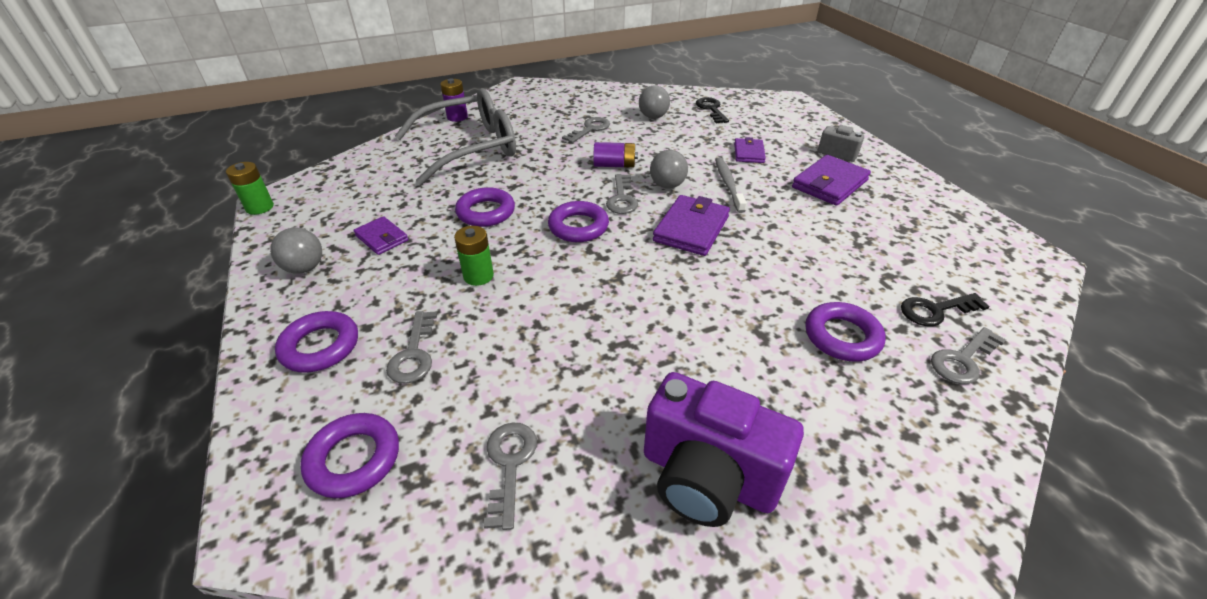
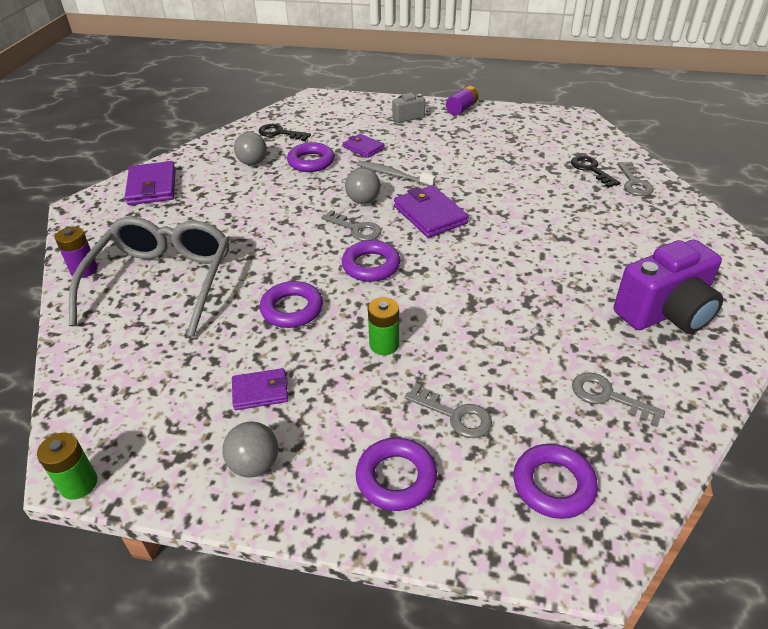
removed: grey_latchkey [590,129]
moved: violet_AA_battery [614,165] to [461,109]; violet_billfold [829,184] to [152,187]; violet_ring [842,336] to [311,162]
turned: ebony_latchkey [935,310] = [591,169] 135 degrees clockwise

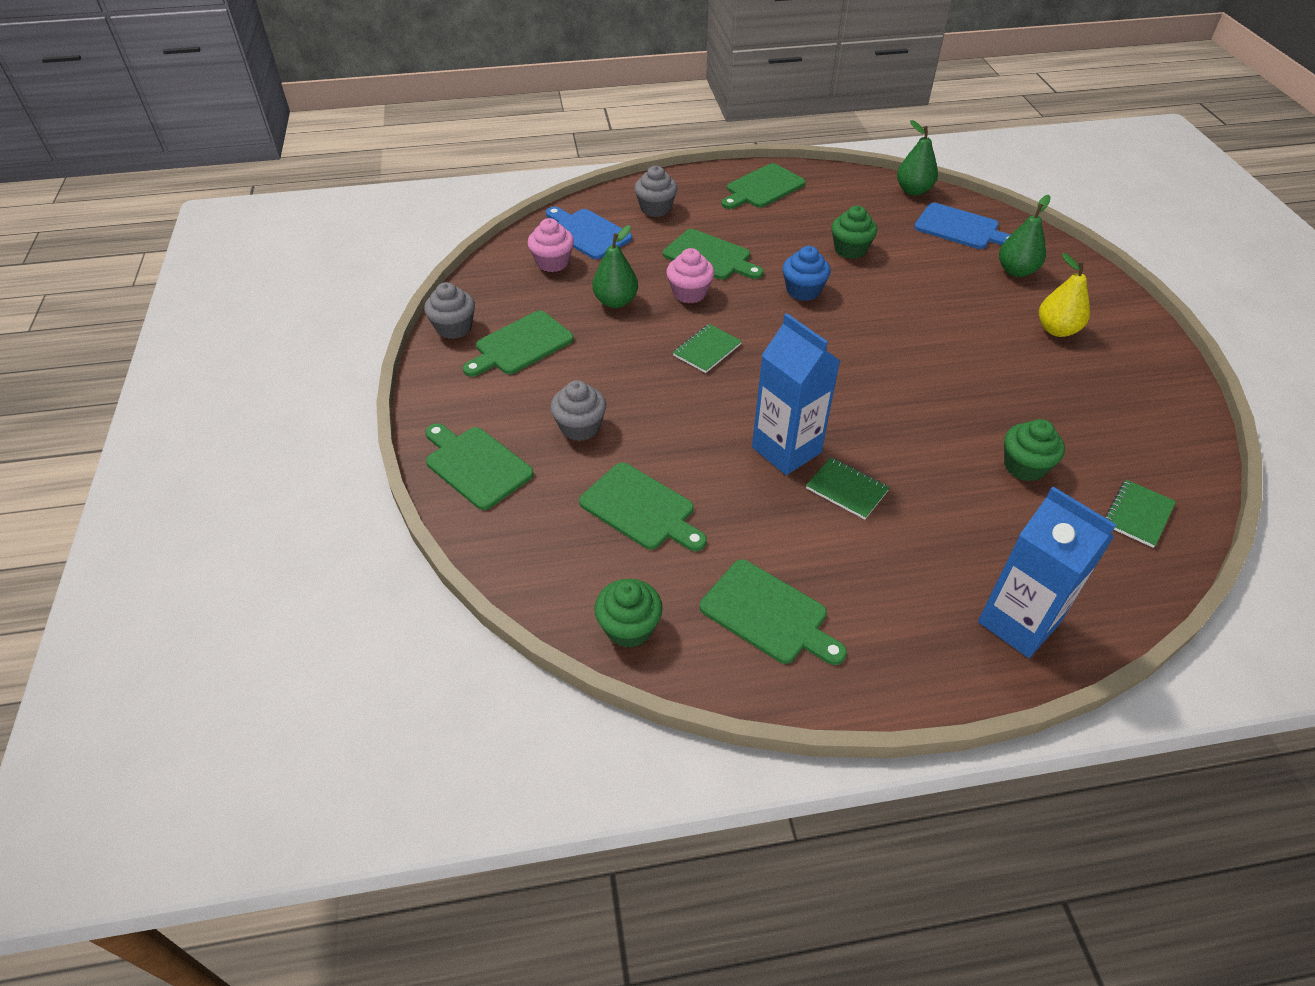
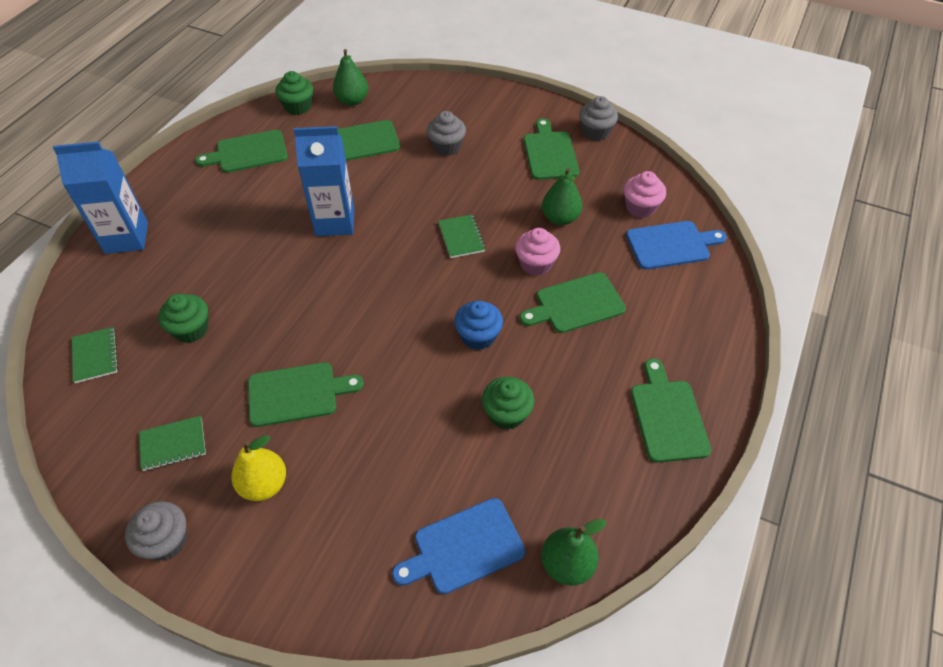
moved: grey_fairy_cake [656,208] to [166,541]; emerald_pear_fruit [1016,271] to [352,101]; emerald_bread_board [476,465] to [297,393]; emerald_notepad [847,489] to [173,444]

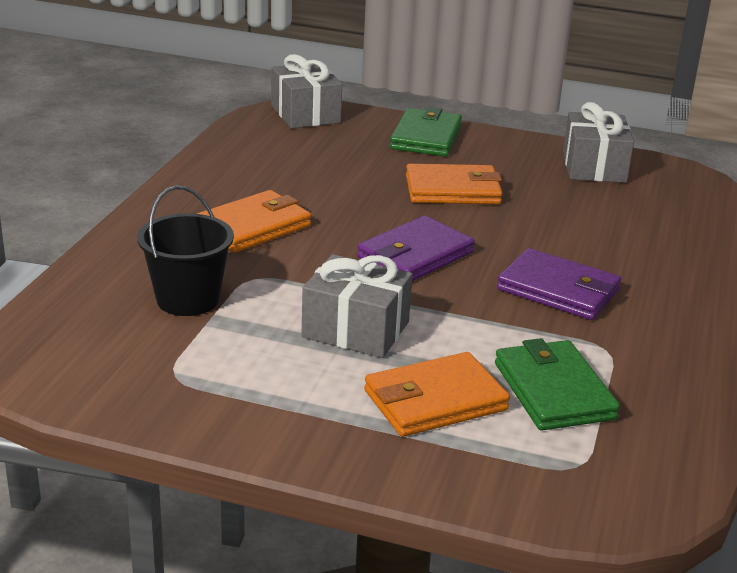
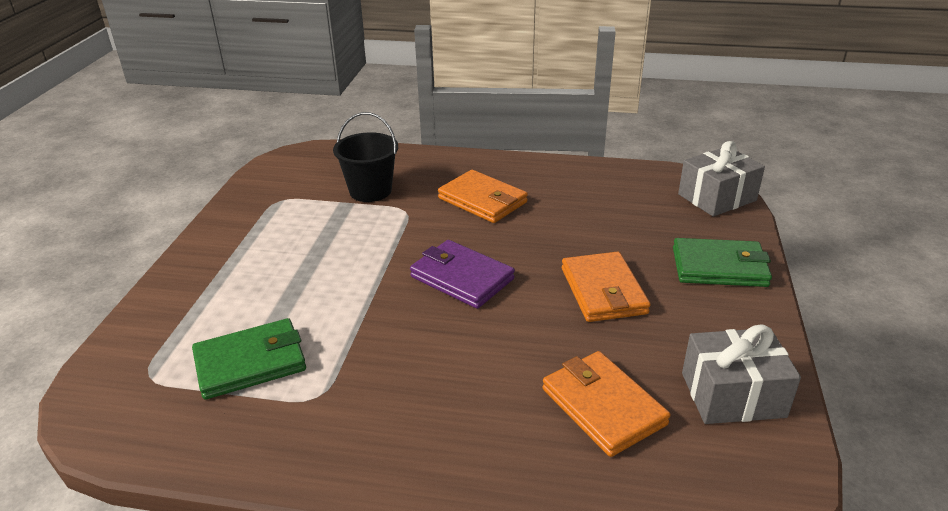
removed: violet_billfold [558,290]; grey_present [355,329]
moved: orange_billfold [435,401] to [603,406]

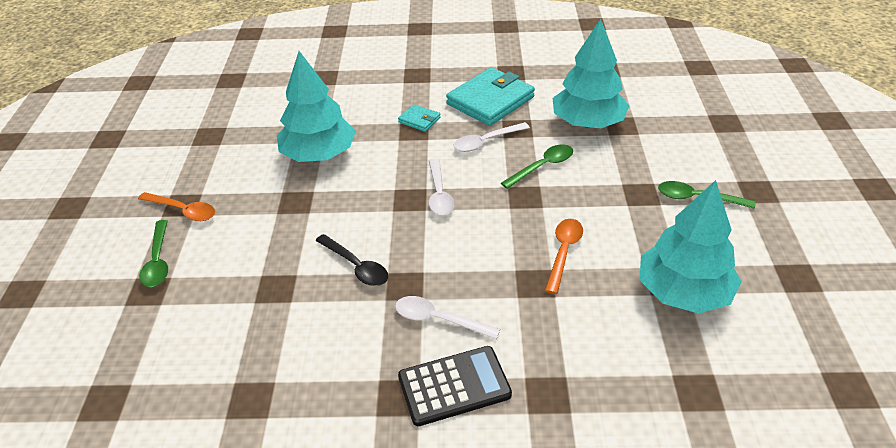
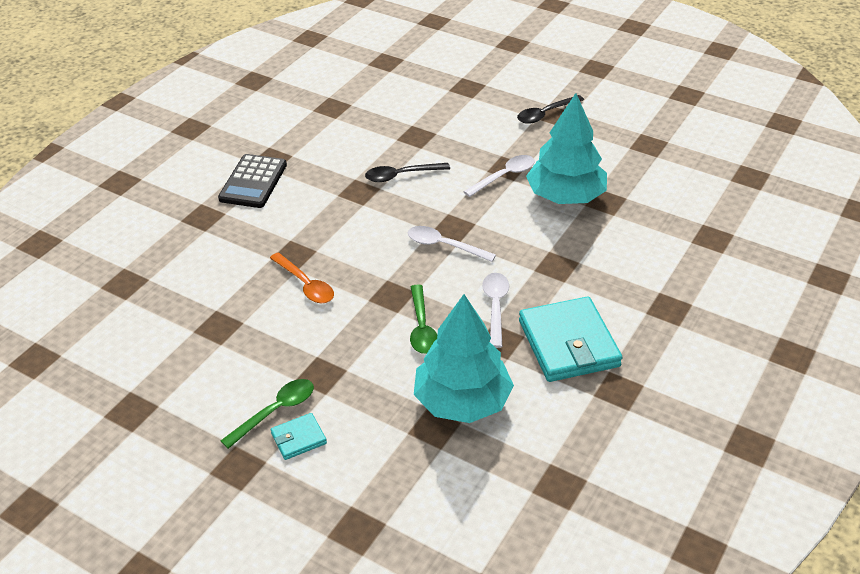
removed: aqua_toy_tree [683,292]; emerald_teaspoon [158,261]
moved: aqua_billfold [419,120] to [298,438]; pure_white_teaspoon [439,319] to [504,176]
recoloured: orange_teaspoon [183,211] to ebony_teaspoon [545,114]

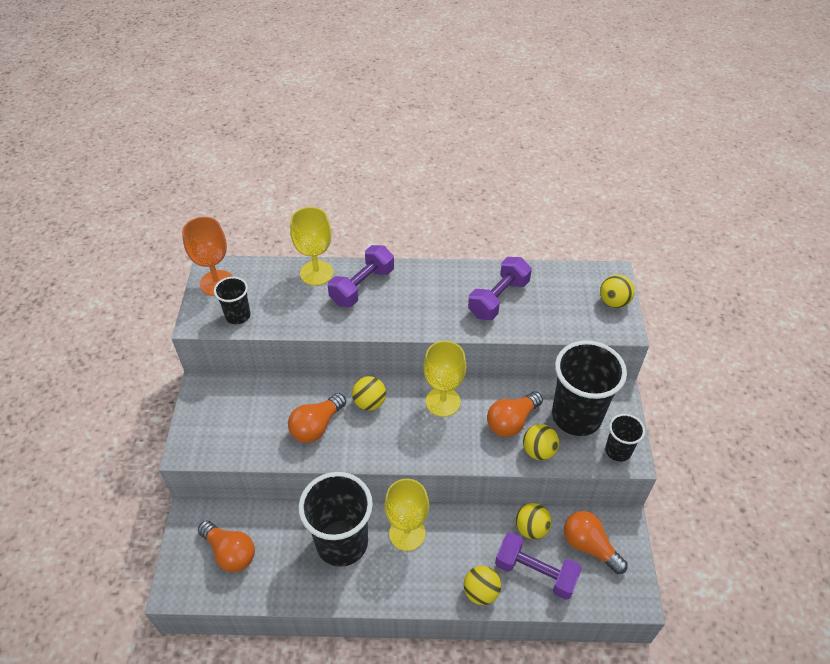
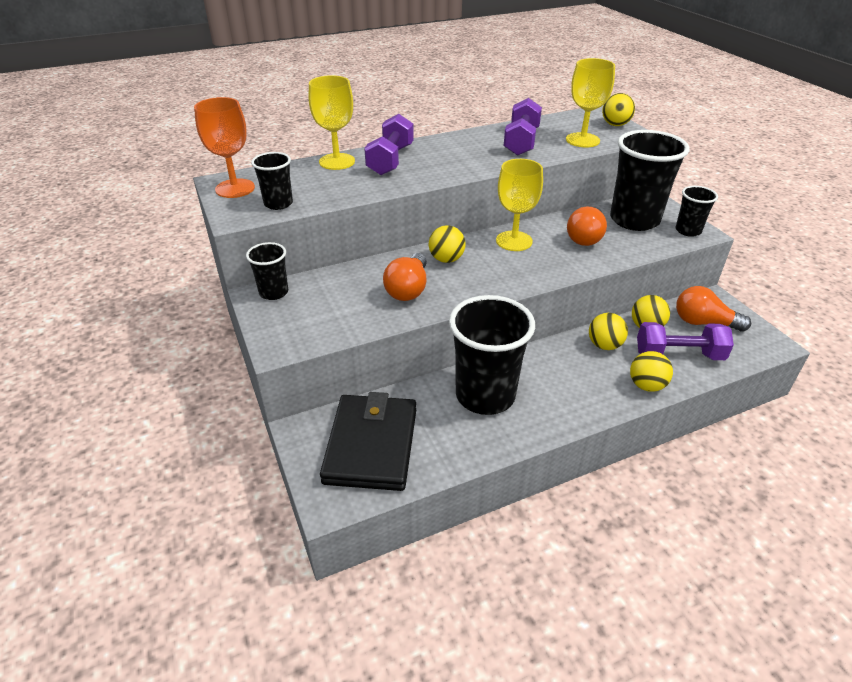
added: ebony_tumbler [274,292]
moved: golden_play_ball [538,451] to [604,345]; golden_goblet [407,533] to [582,140]
replaced: orange_lightbulb [230,552] to ebony_billfold [371,445]

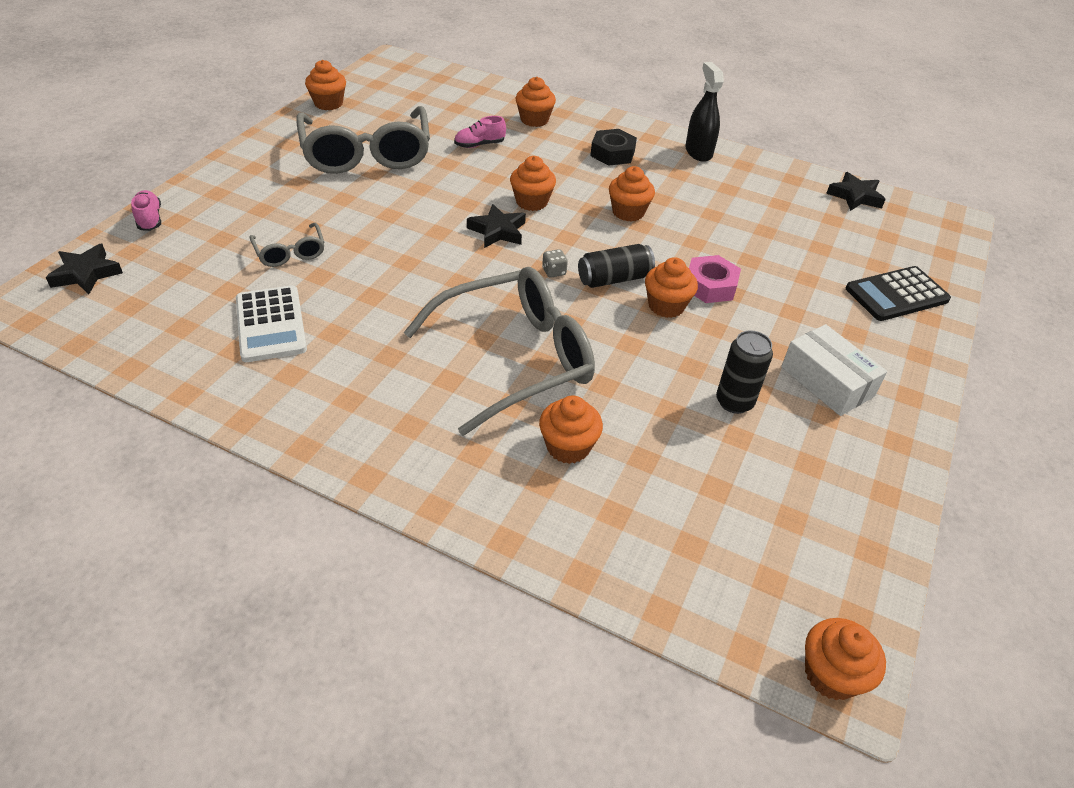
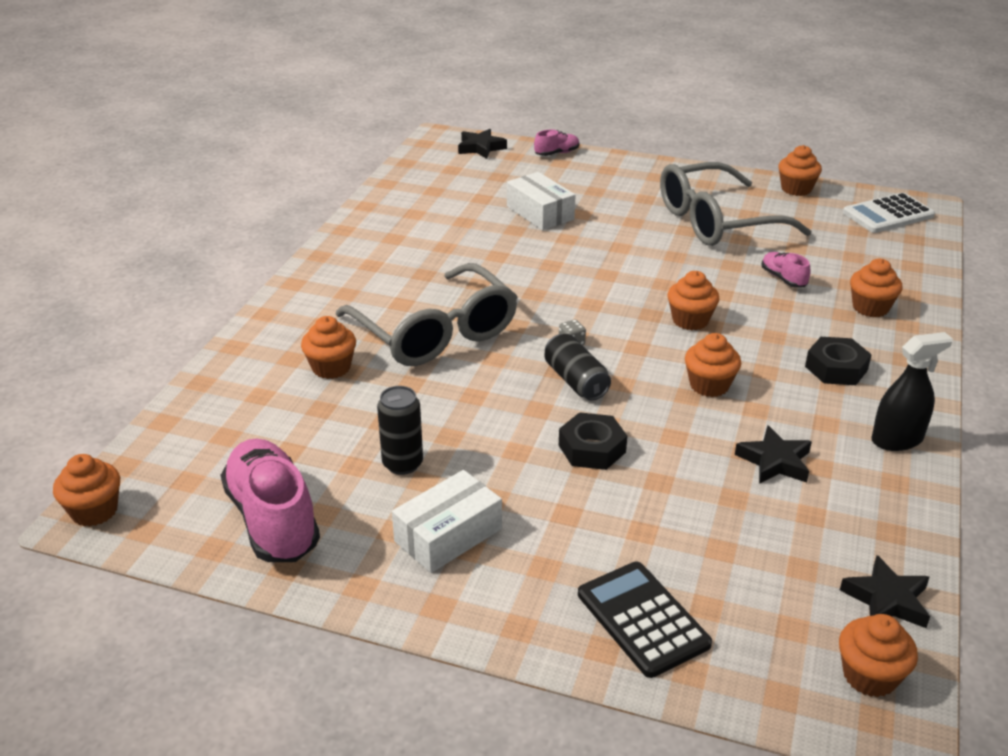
added: pink_shoe [273,519]
moved: ebony_star_shape [498,231] to [775,461]; orange_fairy_cake [666,306] to [869,676]; pure_white_pocket_calculator [271,324] to [888,214]
replaced: grey_eyeglasses [290,252] to pure_white_package [540,213]
recoloured: pink_hexagon_nut [710,286] to ebony_hexagon_nut [592,449]

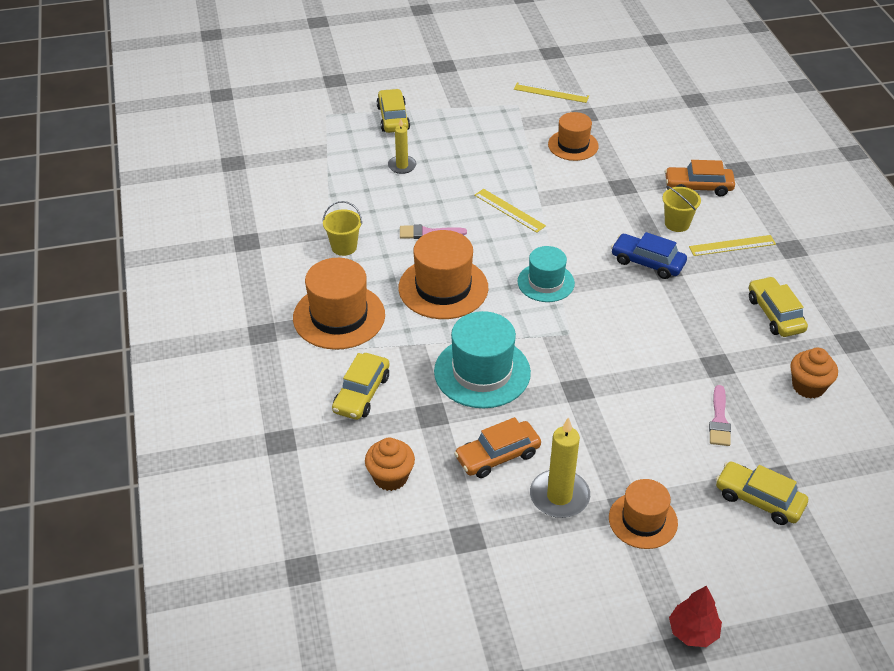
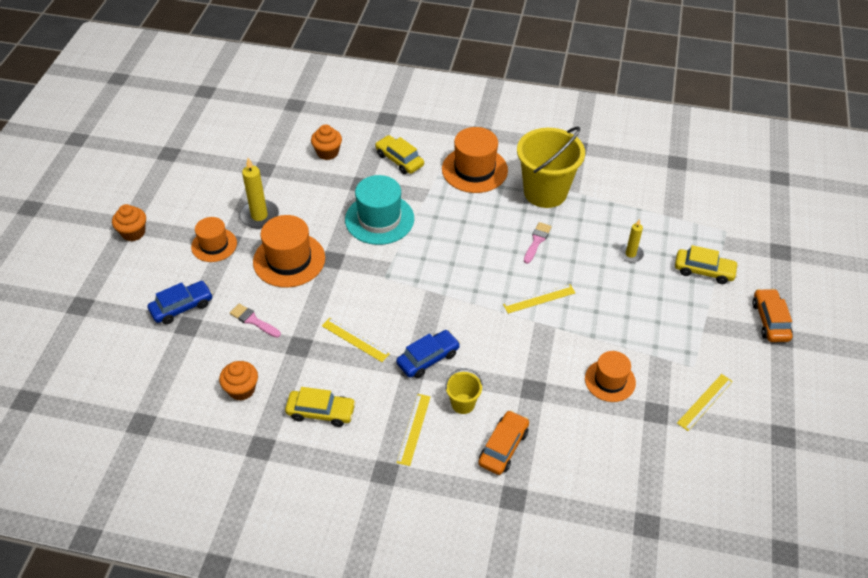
removed: aqua_hat [546,282]
added: golden_measuring_stick [355,339]
moved: orange_hat [443,288] to [289,260]; orange_car [497,456] to [770,321]
replaced: scarlet_toy_tree [693,632] to orange_fairy_cake [133,233]
recoloured: golden_car [759,499] to cobalt_car [182,307]
resized: golden_bucket [344,247] = [545,192] x2.19

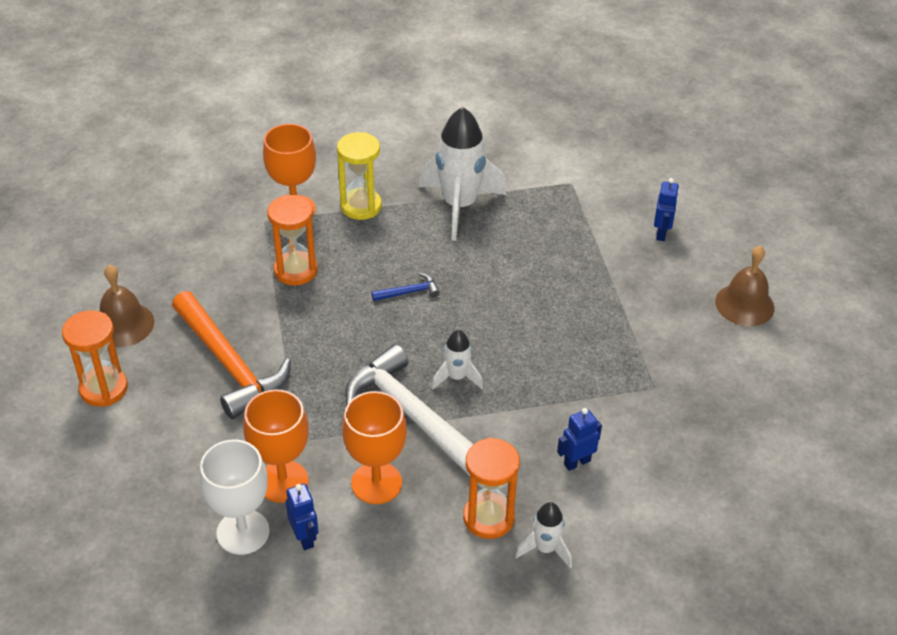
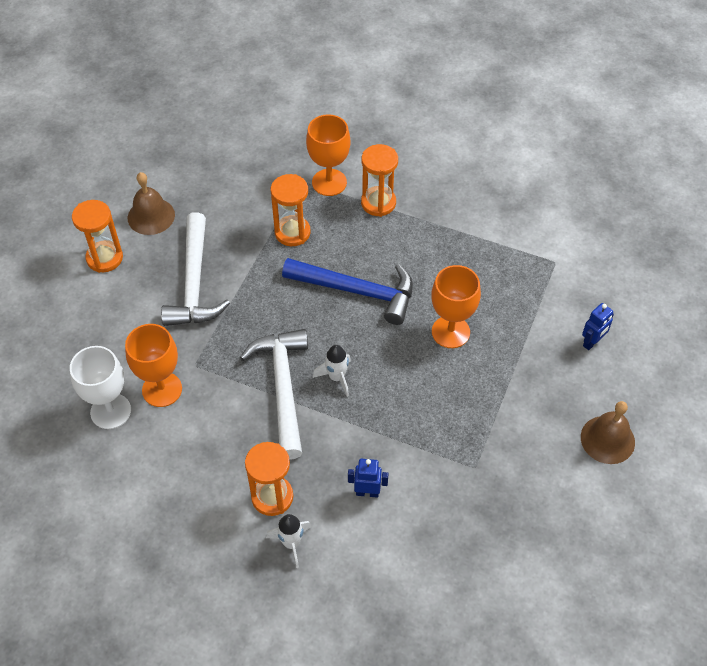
removed: pure_white_rocket [459,206]; cobalt_toy_robot [305,538]
moved: orange_goblet [376,483] to [450,332]
recoloured: golden_sand_timer [361,206] to orange_sand_timer [378,203]; orange_claw_hammer [230,364] to pure_white_claw_hammer [194,283]
resized: cobalt_claw_hammer [409,292] = [357,291] x2.37

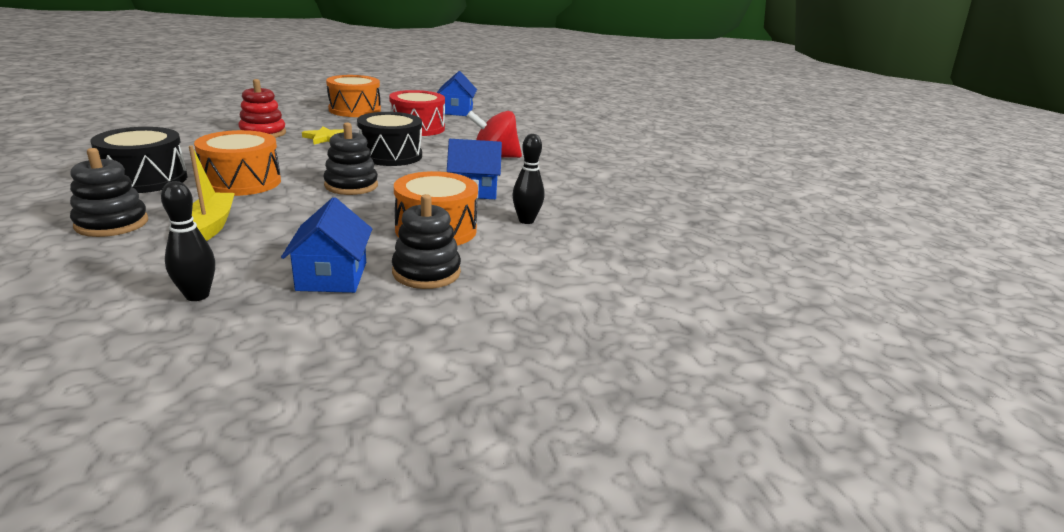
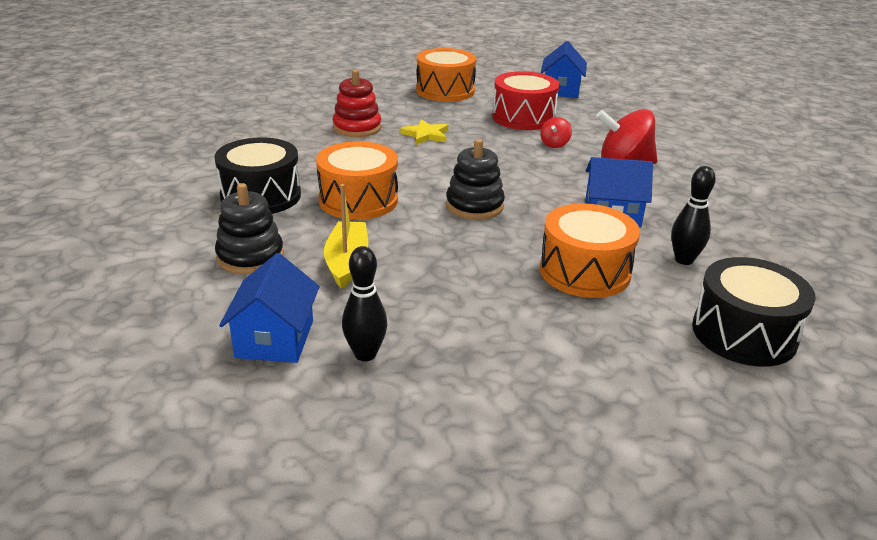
removed: ebony_stacking_rings [426,272]
added: scarlet_spinning_top [554,144]
moved: ebony_drum [391,155] to [744,333]; cobalt_cottage [332,276] to [275,339]

